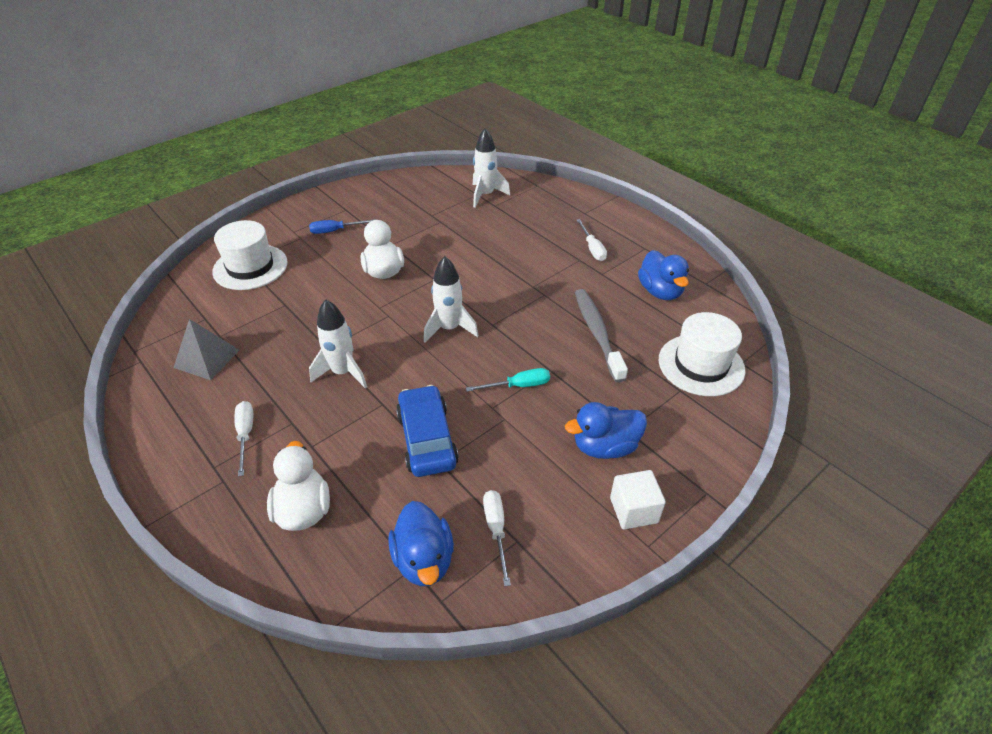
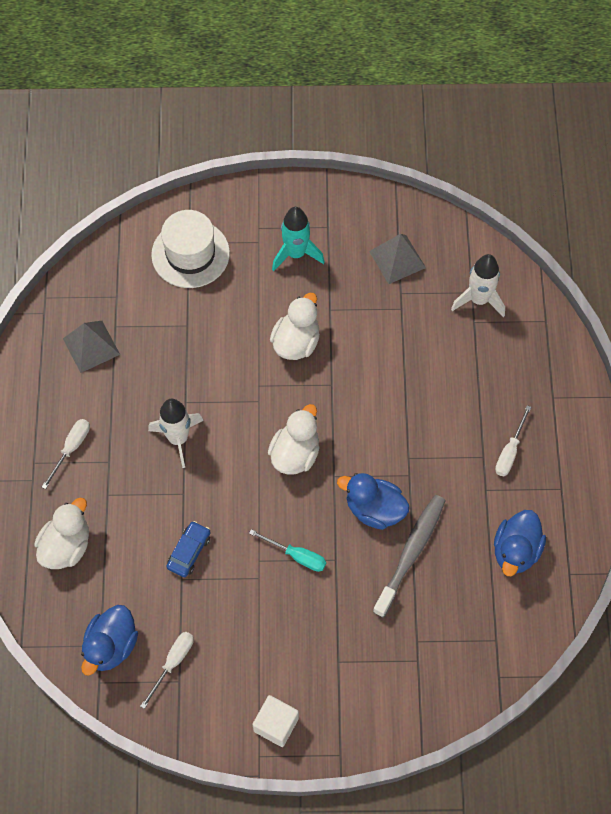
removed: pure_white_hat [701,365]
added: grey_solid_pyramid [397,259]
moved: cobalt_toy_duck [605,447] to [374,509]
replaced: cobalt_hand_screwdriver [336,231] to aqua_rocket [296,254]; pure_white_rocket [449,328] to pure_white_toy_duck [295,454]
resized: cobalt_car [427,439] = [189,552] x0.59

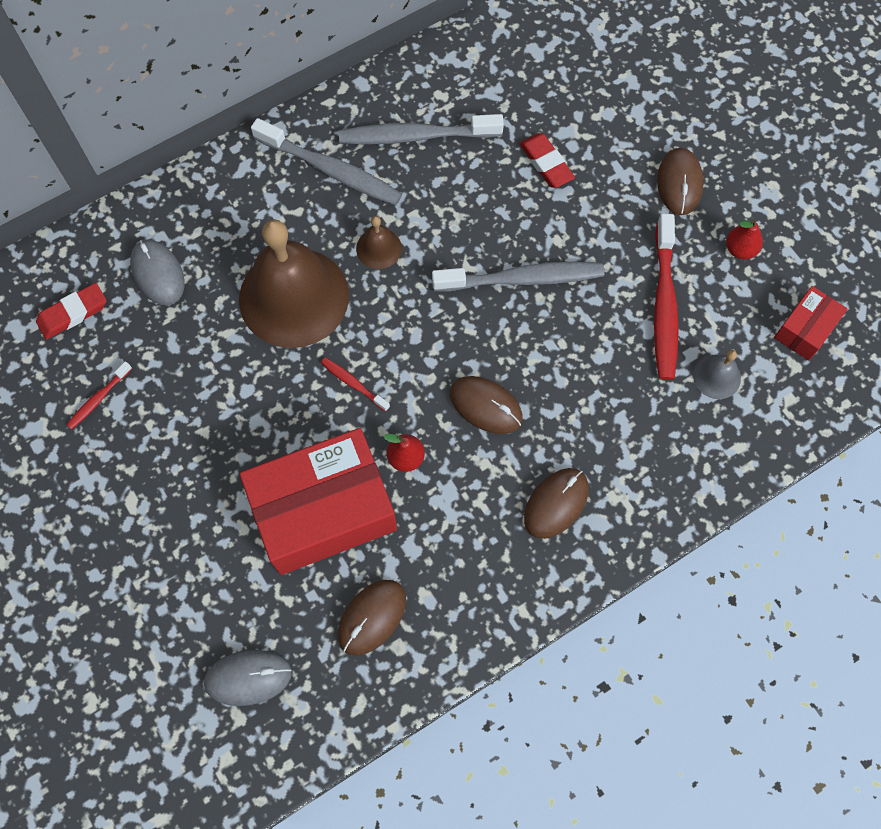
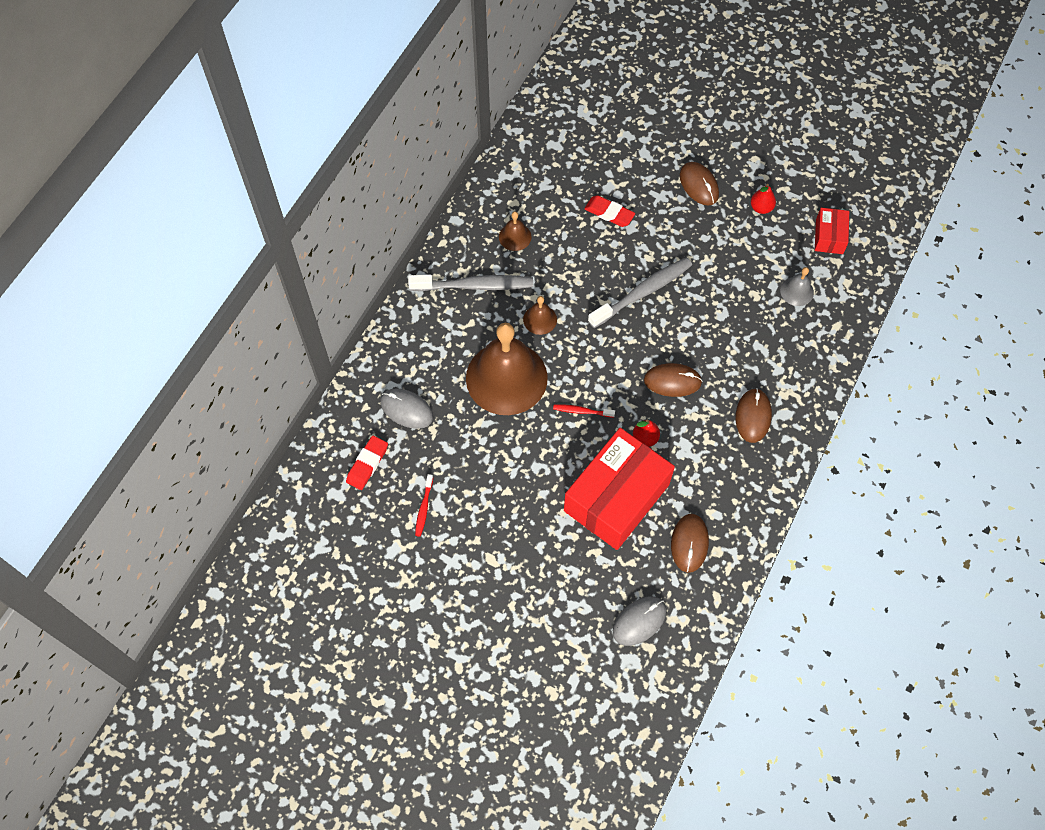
removed: scarlet_tooth_brush [664,305]
replaced: grey_tooth_brush [416,136] to dark_brown_hand_bell [515,237]

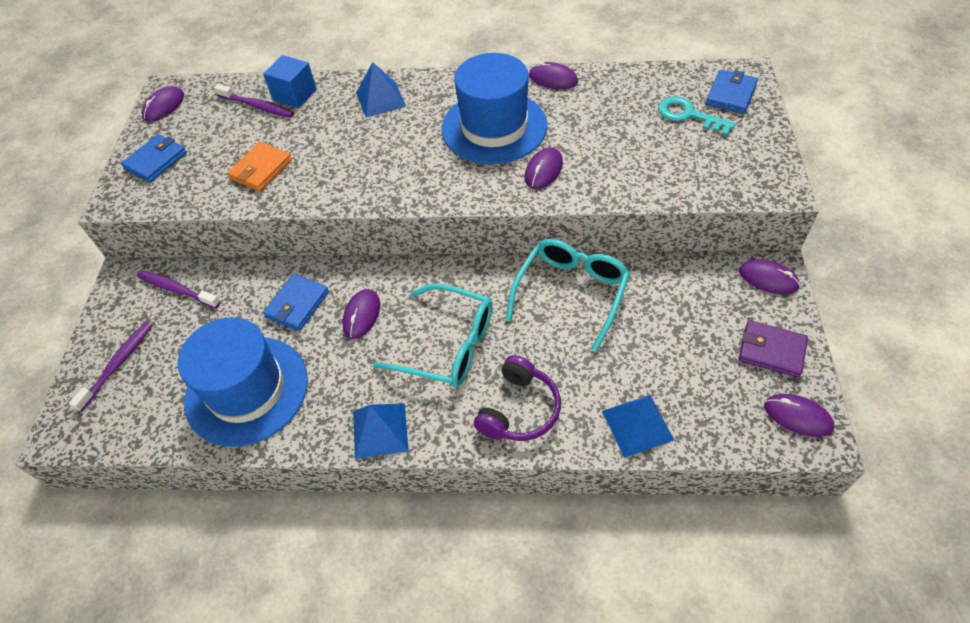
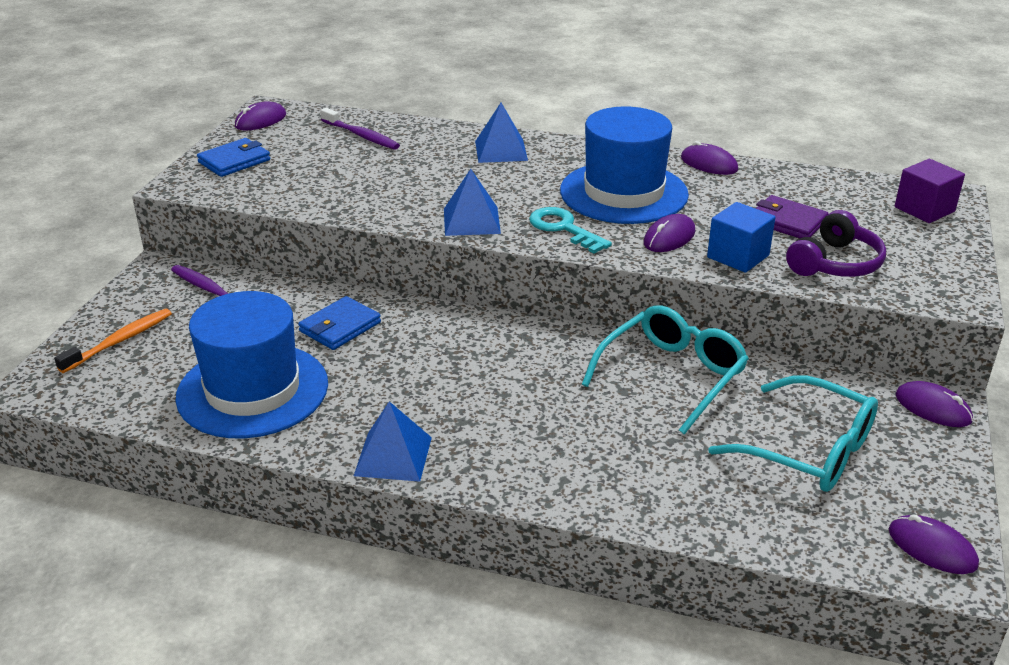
removed: orange_billfold [261,169]; violet_computer_mouse [362,315]
moved: cobalt_solid_cube [294,95] to [738,256]; aqua_latchkey [688,115] to [563,228]; aqua_eyeglasses [448,345] to [809,450]; violet_billfold [771,350] to [787,222]; violet_headset [519,409] to [835,263]; cobalt_solid_pyramid [637,425] to [471,221]
replaced: cobalt_billfold [730,94] to violet_solid_cube [924,209]
recoloured: violet_tooth_brush [118,364] to orange_tooth_brush [119,341]

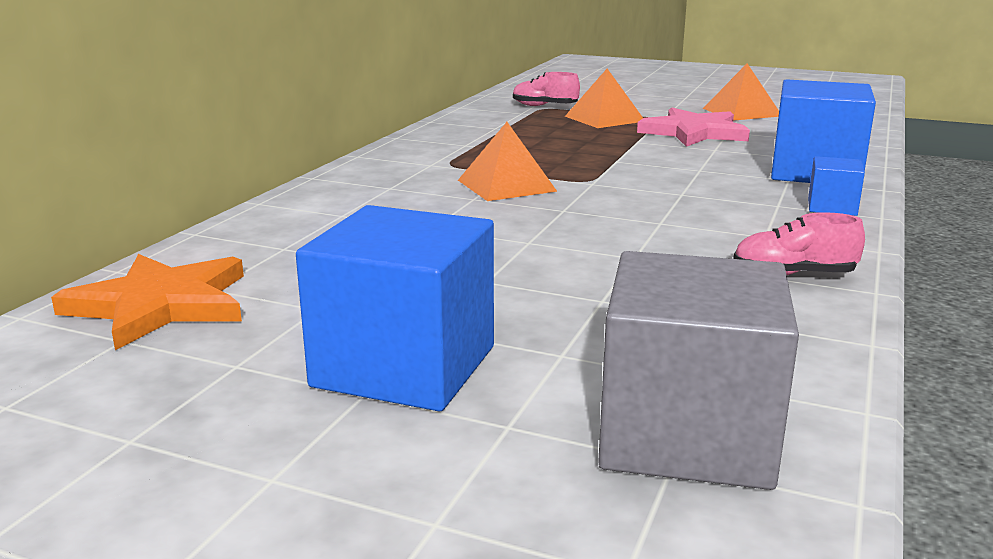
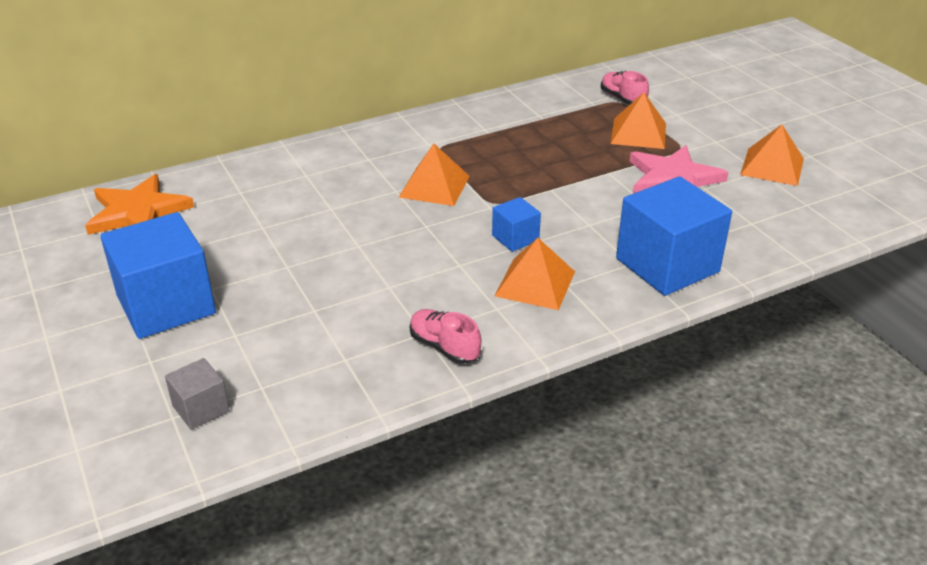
added: orange_solid_pyramid [535,283]
moved: cobalt_solid_cube [832,207] to [515,238]
resized: grey_solid_cube [687,434] = [201,408] x0.48

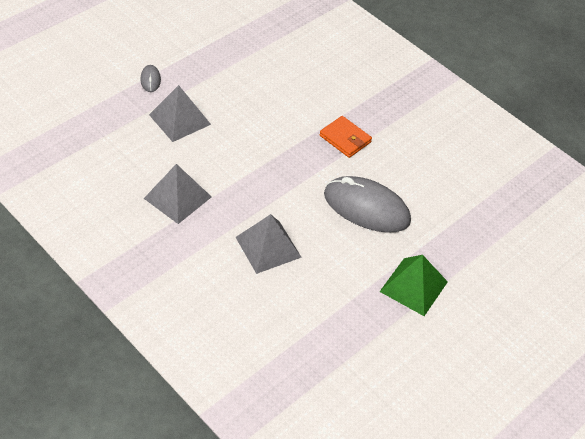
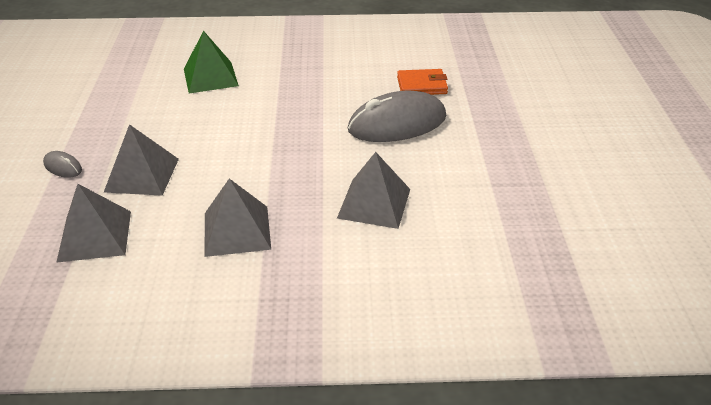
added: grey_solid_pyramid [95,236]
moved: orange_billfold [345,139] to [422,85]; emerald_solid_pyramid [413,286] to [210,77]

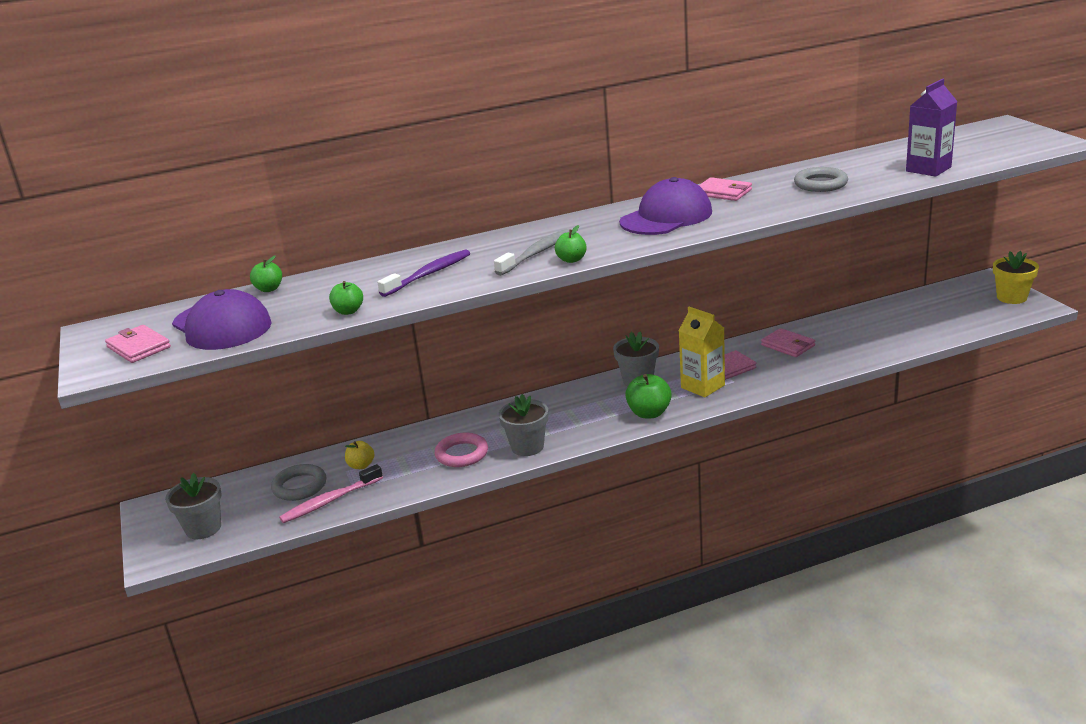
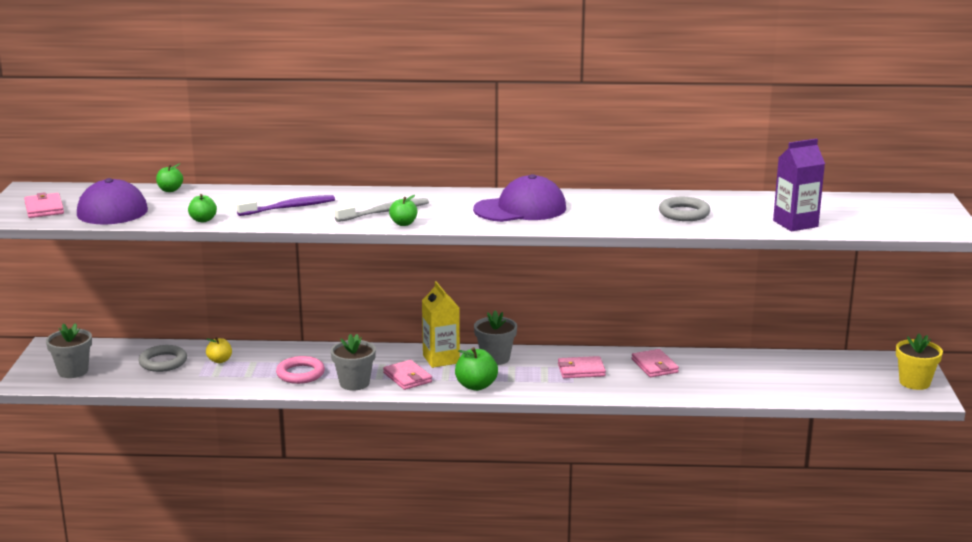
removed: pink_tooth_brush [329,501]
moved: pink_billfold [723,192] to [407,377]; golden_juice_carton [702,386] to [441,359]

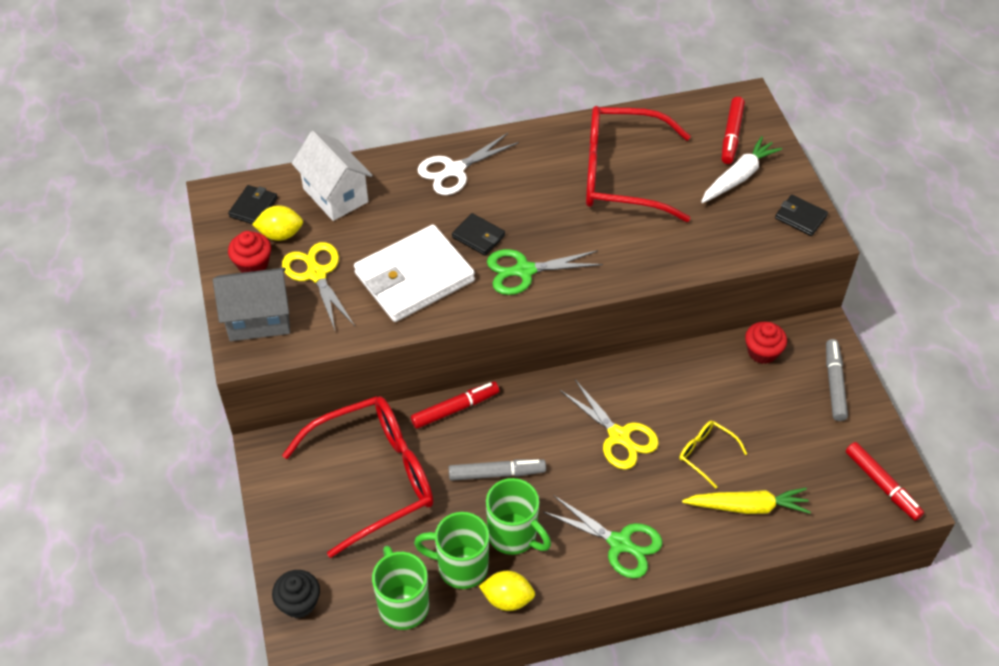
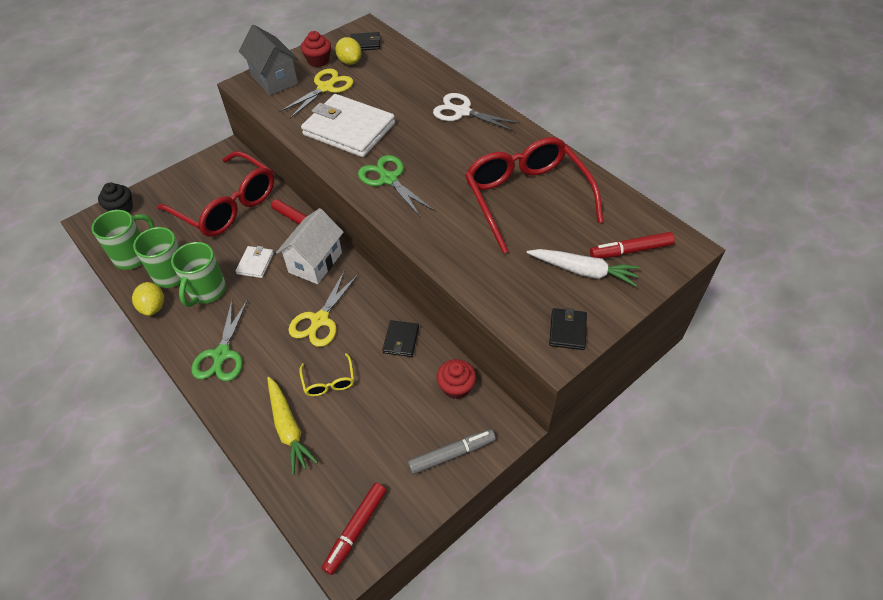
moved: pure_white_cottage [335,195] to [315,262]; ebony_billfold [478,236] to [401,340]
replaced: grey_marker_pen [496,473] to pure_white_billfold [255,263]
turned: golden_eyeglasses [706,454] = [329,382] 150 degrees clockwise

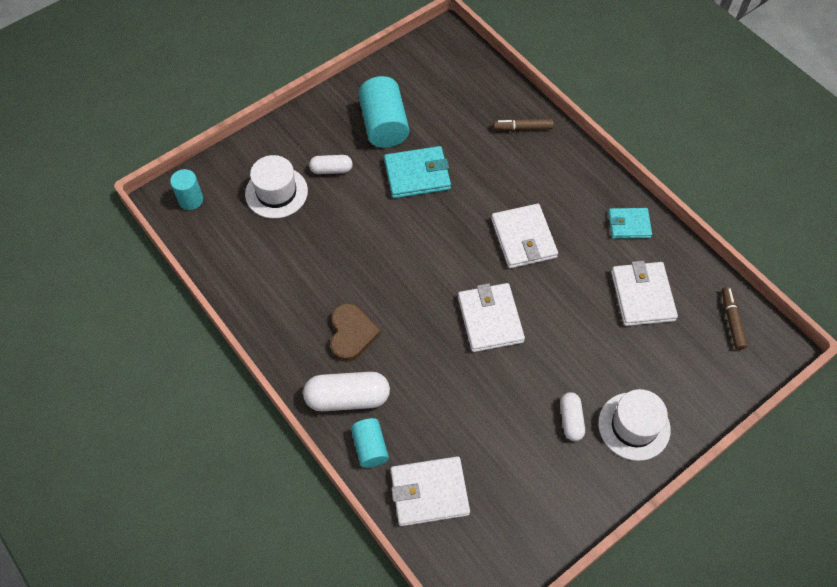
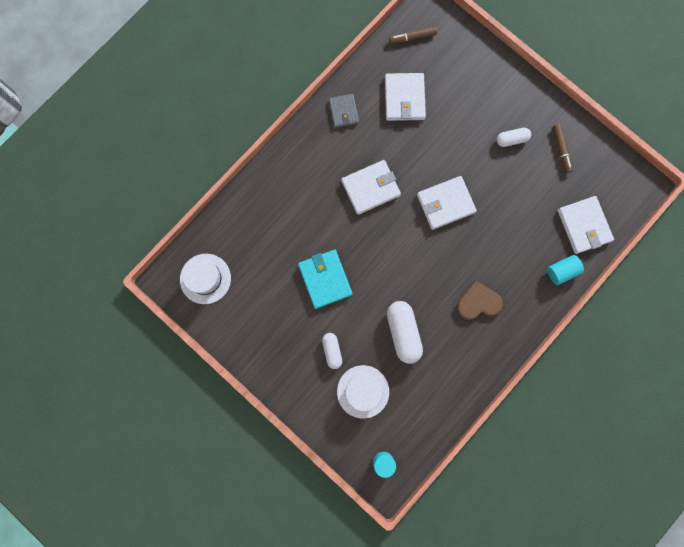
removed: aqua_solid_cylinder [384,125]
moved: dark_brown_marker_pen [522,128] to [561,150]; pure_white_pill_shape [347,398] to [403,332]; pure_white_hat [634,426] to [205,278]
recoloured: aqua_billfold [629,225] to grey_billfold [343,111]
turned: pure_white_billfold [642,296] = [404,98] 75 degrees counterclockwise

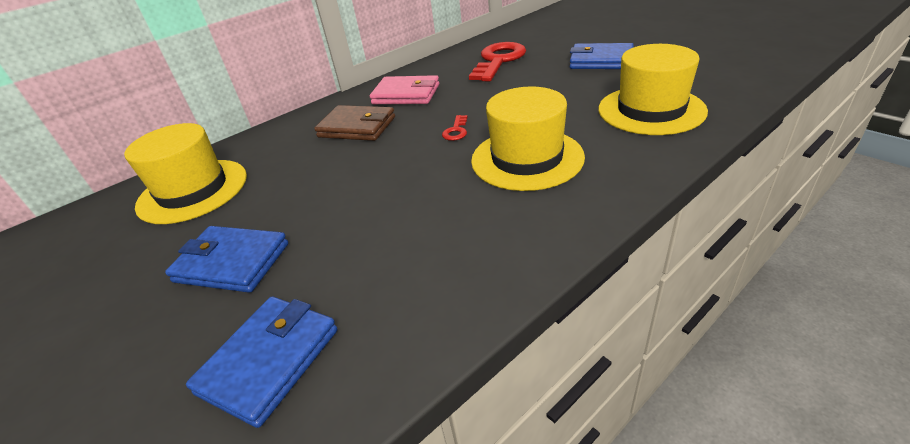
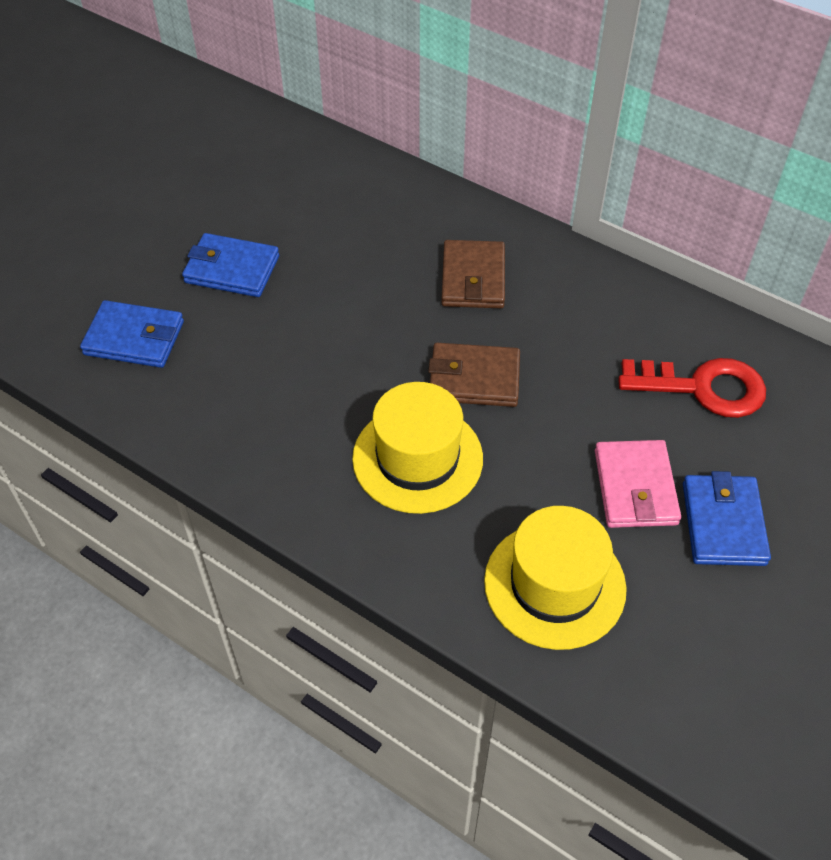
removed: golden_hat [193,190]
moved: pink_billfold [406,94] to [635,487]
replaced: scarlet_latchkey [456,131] to dark_brown_billfold [474,379]
turned: cobalt_billfold [232,262] = [232,269] 75 degrees counterclockwise

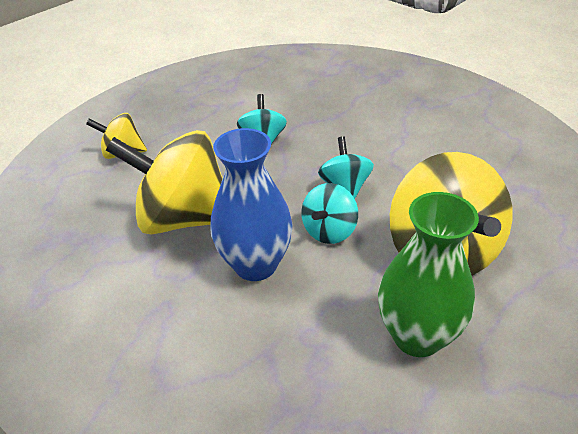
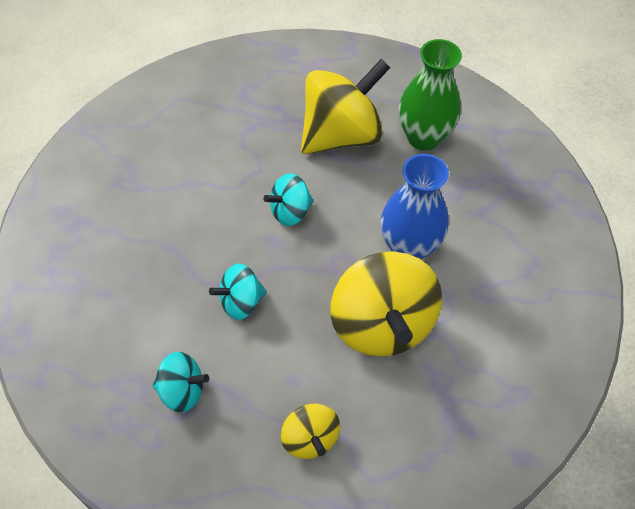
moved: aqua_spinning_top [329,231] to [182,391]

